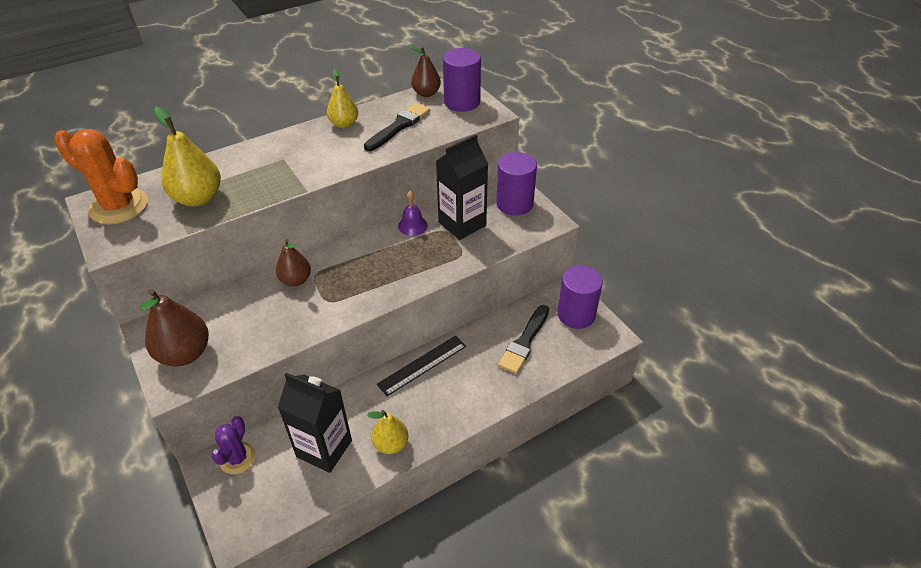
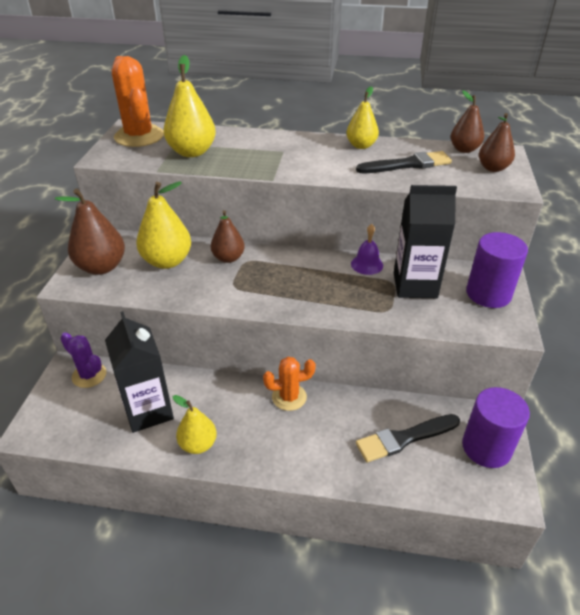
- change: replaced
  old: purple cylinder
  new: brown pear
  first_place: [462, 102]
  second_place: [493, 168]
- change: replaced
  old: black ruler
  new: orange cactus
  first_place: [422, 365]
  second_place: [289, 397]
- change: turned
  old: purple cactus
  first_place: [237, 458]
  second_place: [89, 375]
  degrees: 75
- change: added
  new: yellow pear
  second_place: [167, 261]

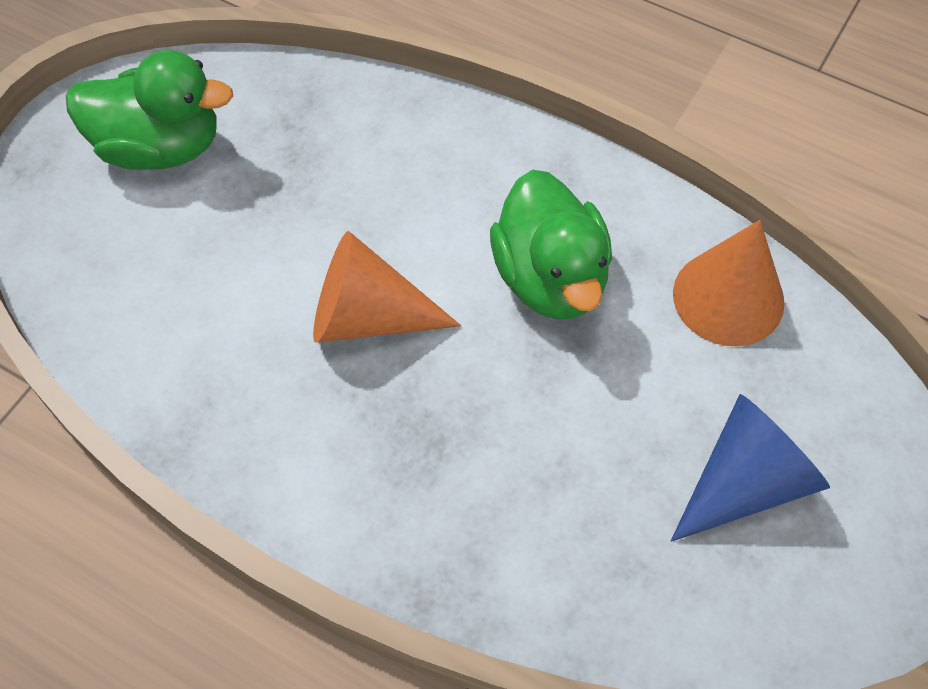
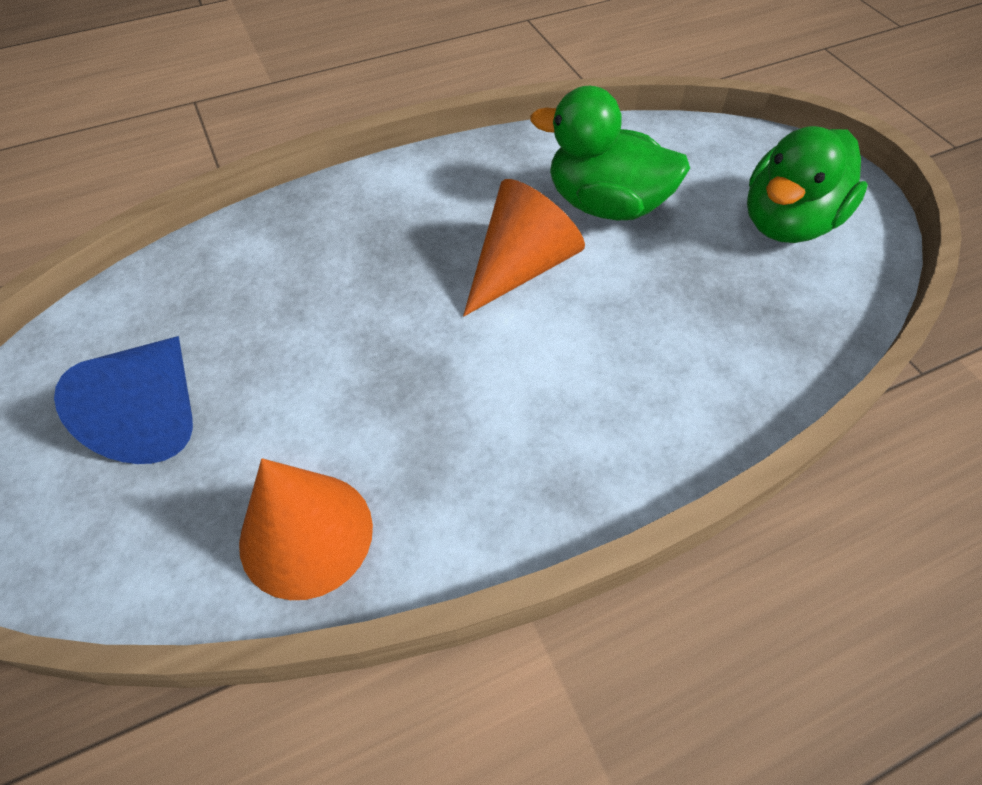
- change: moved
  old: green duck
  first_place: [550, 278]
  second_place: [605, 205]

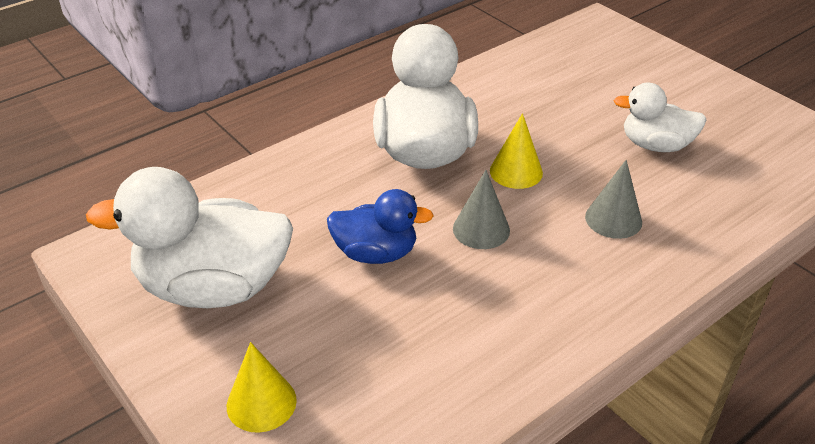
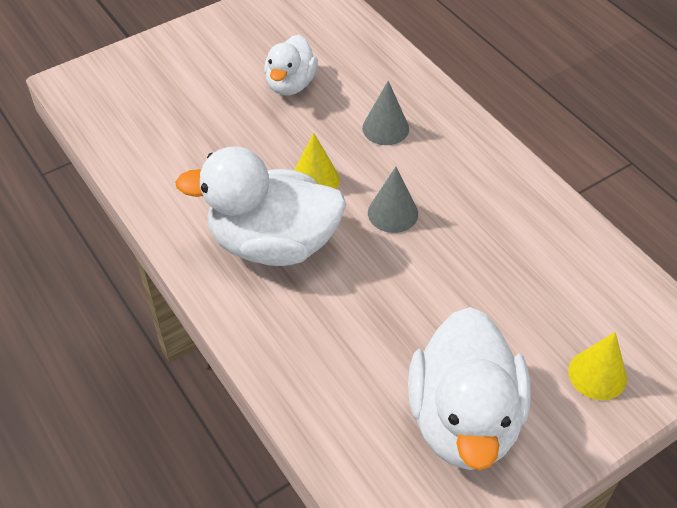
- change: removed
  old: blue duck
  first_place: [376, 253]

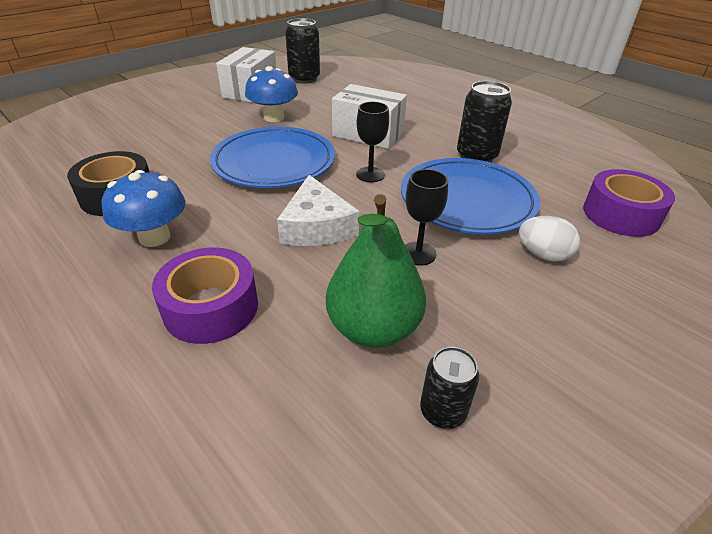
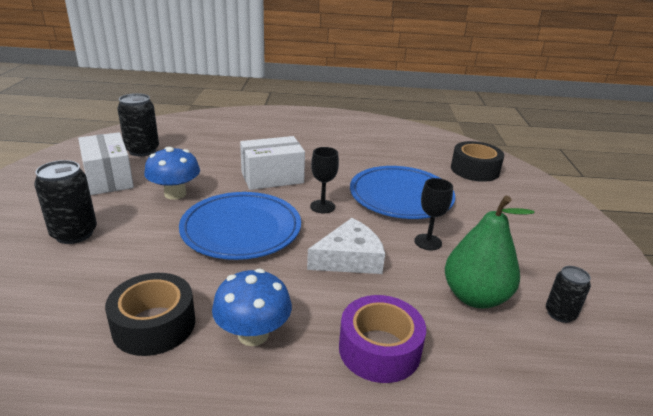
- change: moved
  old: black can
  first_place: [476, 157]
  second_place: [74, 234]
- change: recoloured
  old: purple tape
  new: black tape
  first_place: [620, 214]
  second_place: [474, 170]
- change: turned
  old: white cheese
  first_place: [317, 226]
  second_place: [349, 258]
  degrees: -60
- change: removed
  old: white egg
  first_place: [543, 255]

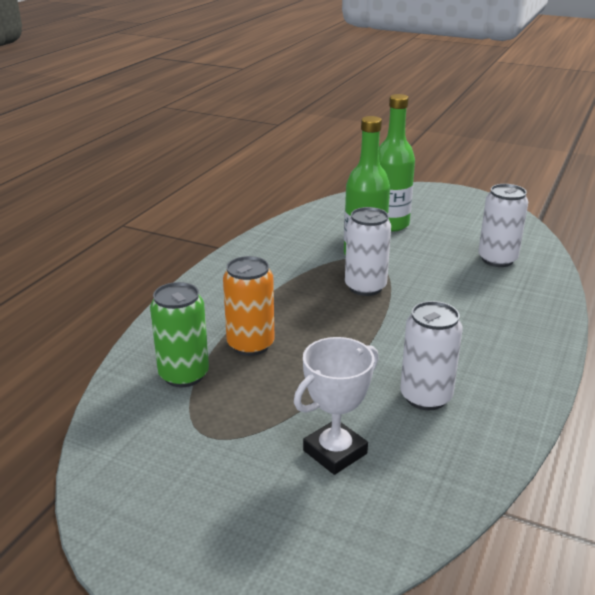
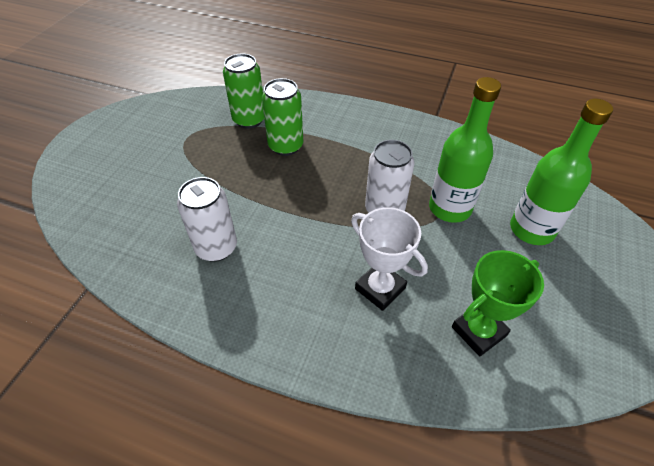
- change: replaced
  old: white can
  new: green trophy
  first_place: [497, 259]
  second_place: [478, 331]
- change: recoloured
  old: orange can
  new: green can
  first_place: [250, 344]
  second_place: [285, 146]
- change: moved
  old: white trophy
  first_place: [335, 452]
  second_place: [380, 288]

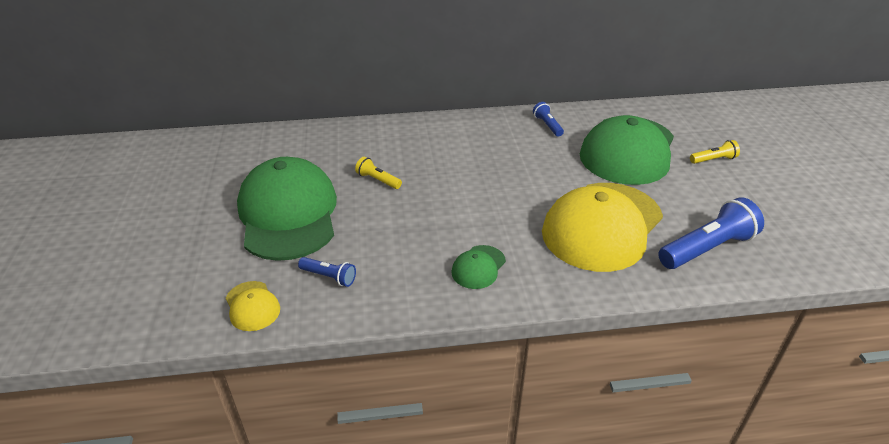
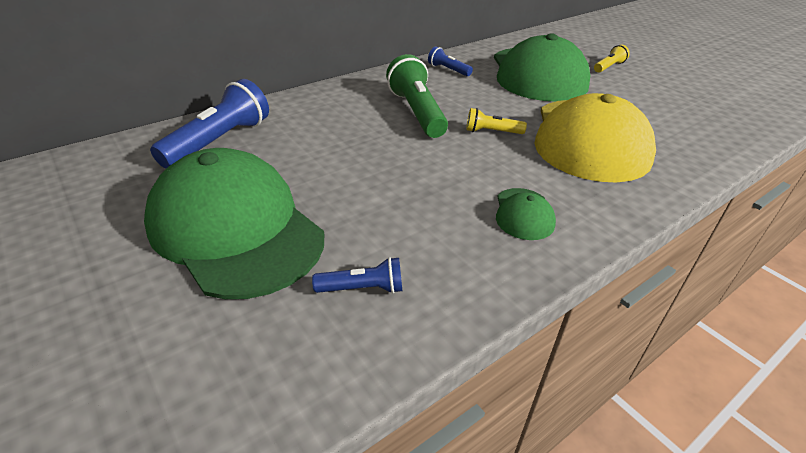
- change: moved
  old: yellow flashlight
  first_place: [378, 180]
  second_place: [492, 132]
- change: moved
  old: blue flashlight
  first_place: [707, 248]
  second_place: [219, 141]
- change: removed
  old: yellow cap
  first_place: [252, 306]
- change: added
  new: green flashlight
  second_place: [417, 112]

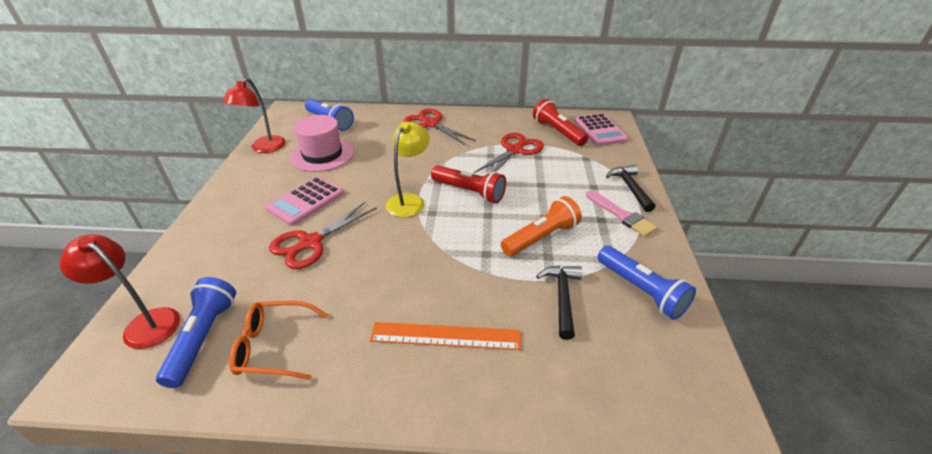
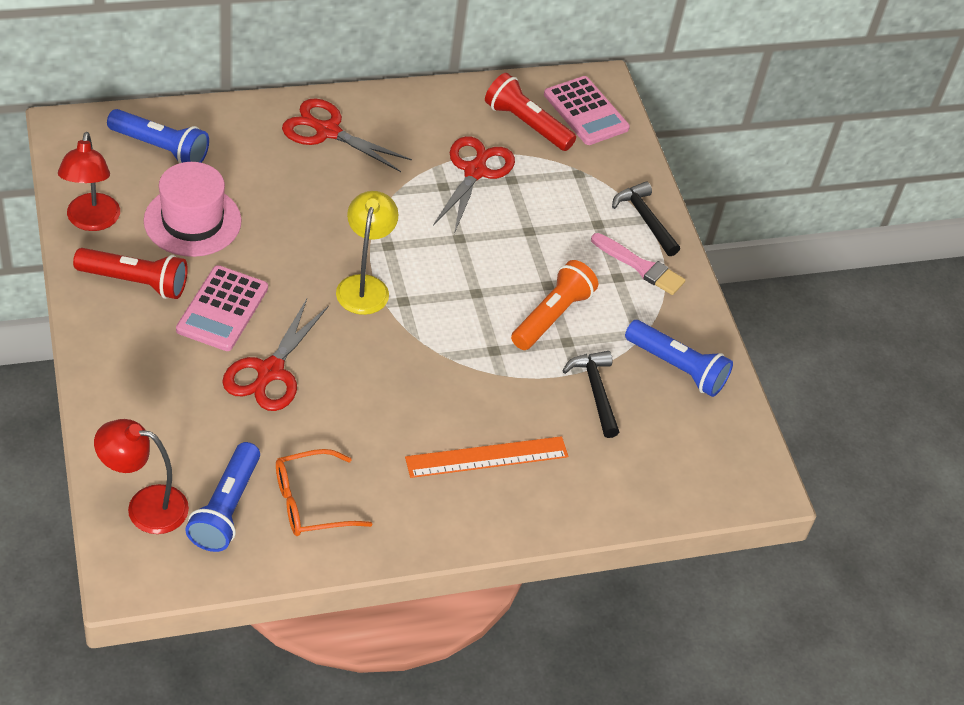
- change: moved
  old: red flashlight
  first_place: [469, 192]
  second_place: [135, 282]
- change: turned
  old: blue flashlight
  first_place: [203, 337]
  second_place: [226, 508]
  degrees: -150

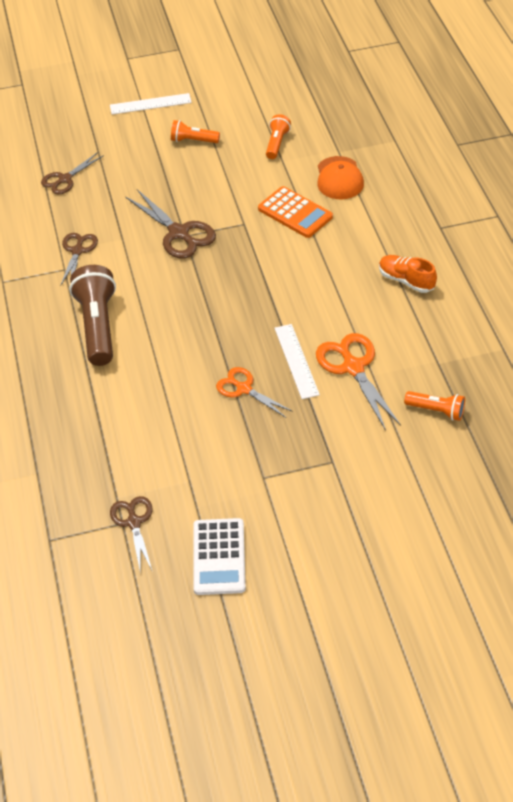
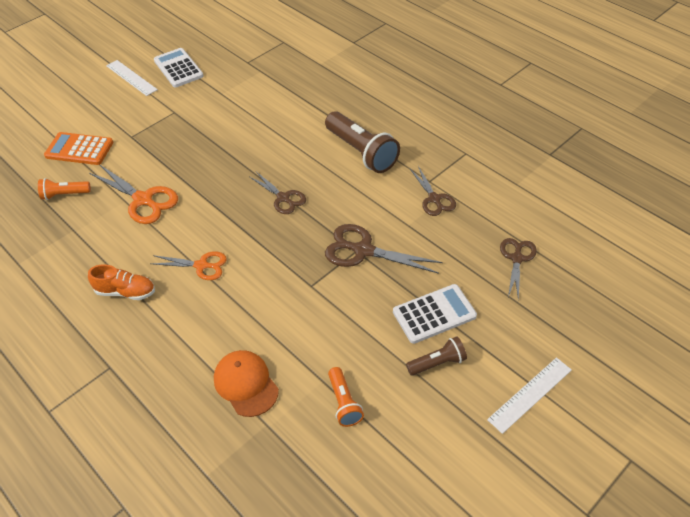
- change: recoloured
  old: orange flashlight
  new: brown flashlight
  first_place: [193, 140]
  second_place: [437, 363]
- change: moved
  old: orange calculator
  first_place: [295, 213]
  second_place: [79, 149]
- change: moved
  old: white ruler
  first_place: [296, 361]
  second_place: [131, 77]
- change: moved
  old: orange scissors
  first_place: [244, 388]
  second_place: [201, 265]
- change: moved
  old: brown scissors
  first_place: [134, 522]
  second_place: [283, 198]
- change: added
  new: white calculator
  second_place: [434, 314]

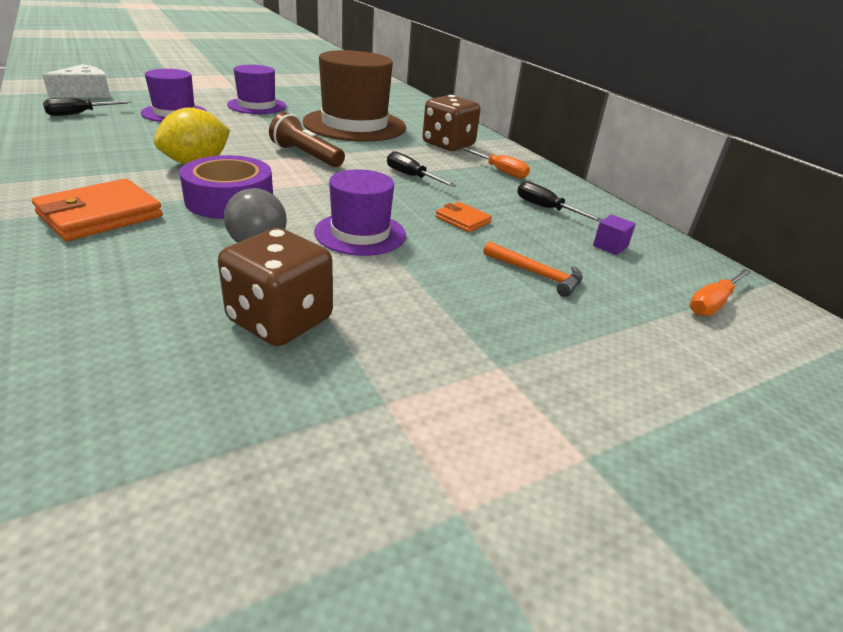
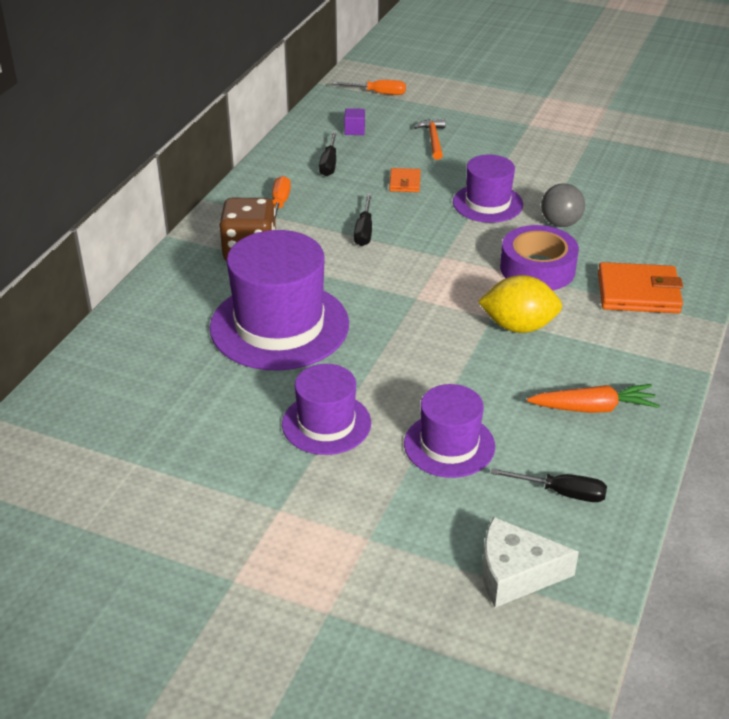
- change: recoloured
  old: brown hat
  new: purple hat
  first_place: [354, 125]
  second_place: [279, 326]
- change: removed
  old: brown flashlight
  first_place: [306, 156]
- change: removed
  old: brown dice
  first_place: [280, 320]
- change: added
  new: orange carrot
  second_place: [593, 408]

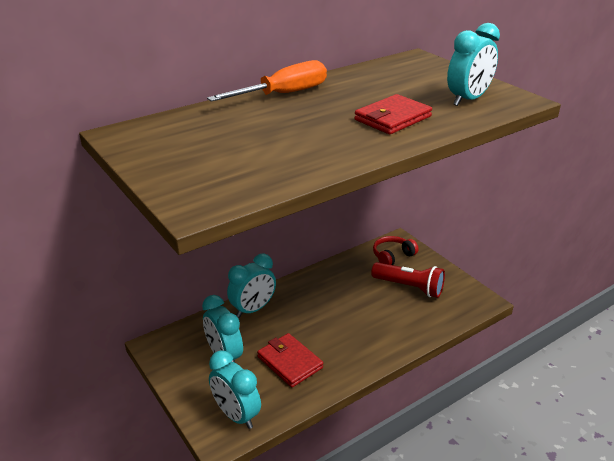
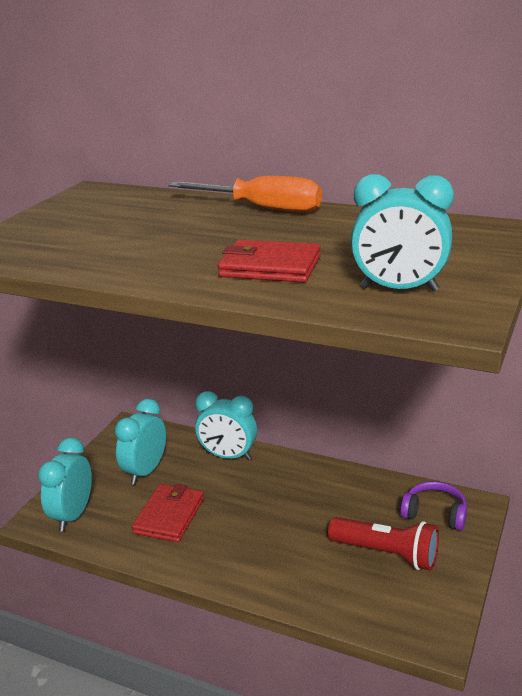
- change: recoloured
  old: red headphones
  new: purple headphones
  first_place: [392, 256]
  second_place: [435, 514]
- change: turned
  old: red flashlight
  first_place: [409, 287]
  second_place: [387, 553]
  degrees: -60

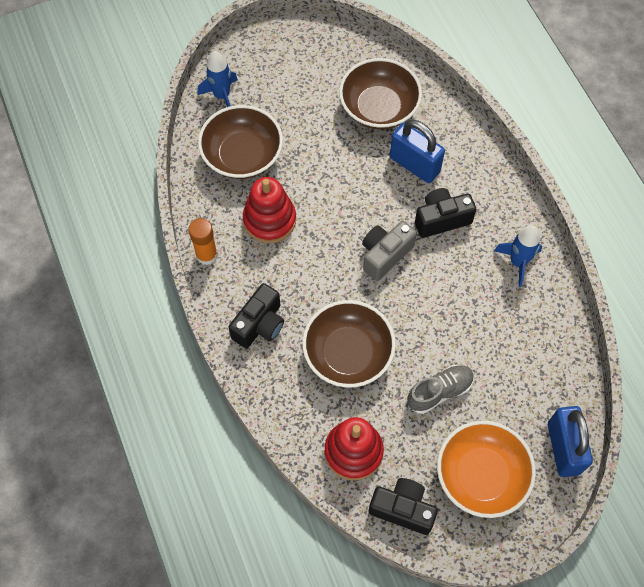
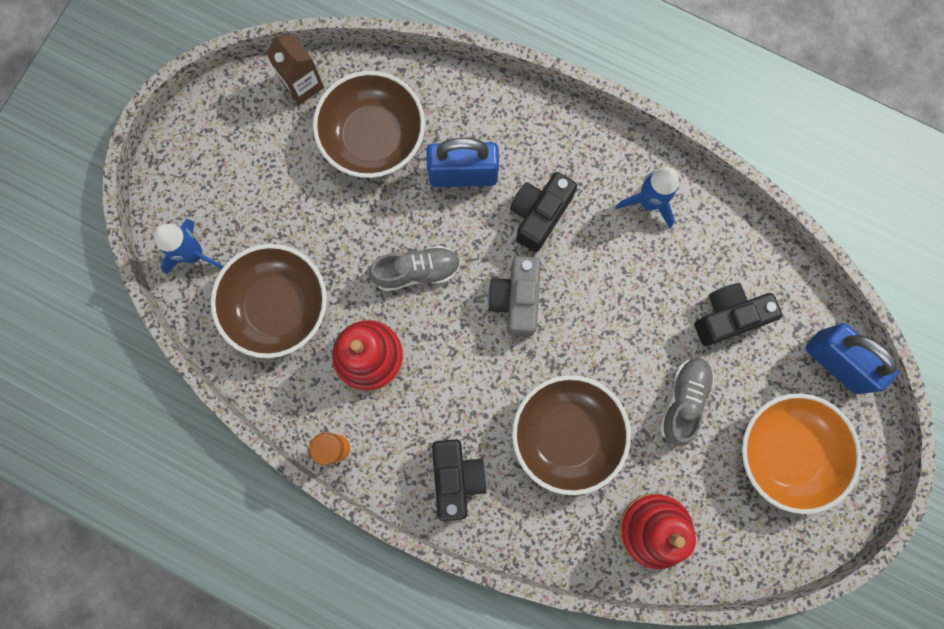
- change: moved
  old: black camera
  first_place: [402, 509]
  second_place: [728, 317]
- change: added
  new: brown carton
  second_place: [302, 85]
- change: added
  new: grey shoe
  second_place: [417, 271]

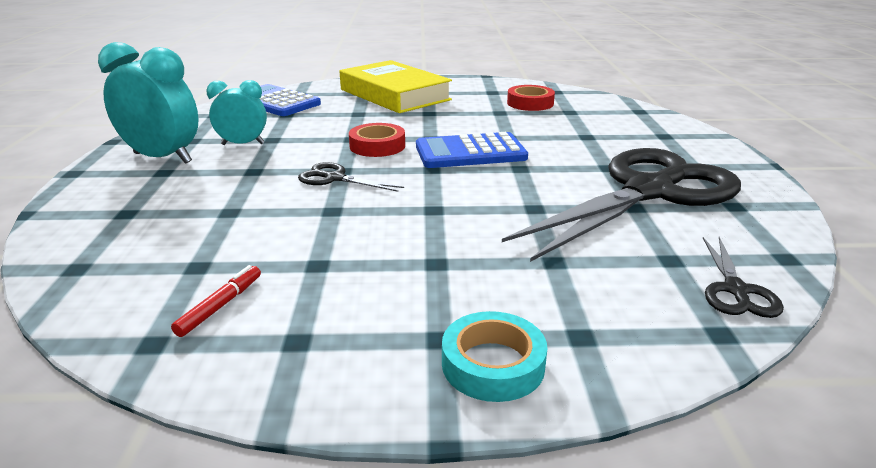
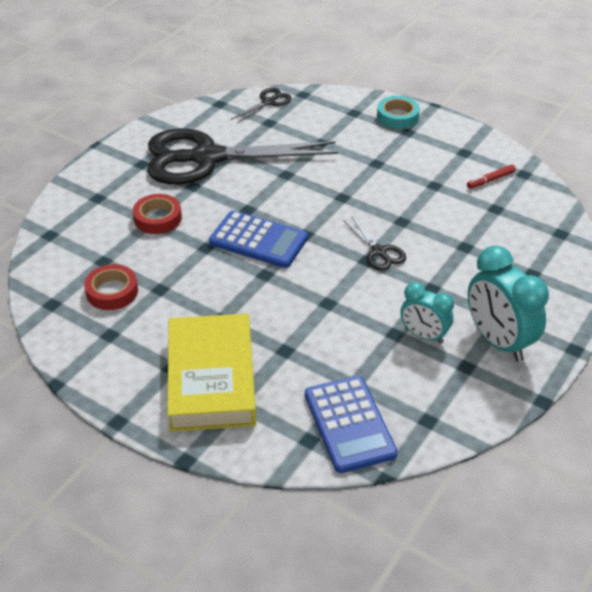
- change: moved
  old: red tape
  first_place: [377, 146]
  second_place: [157, 218]

